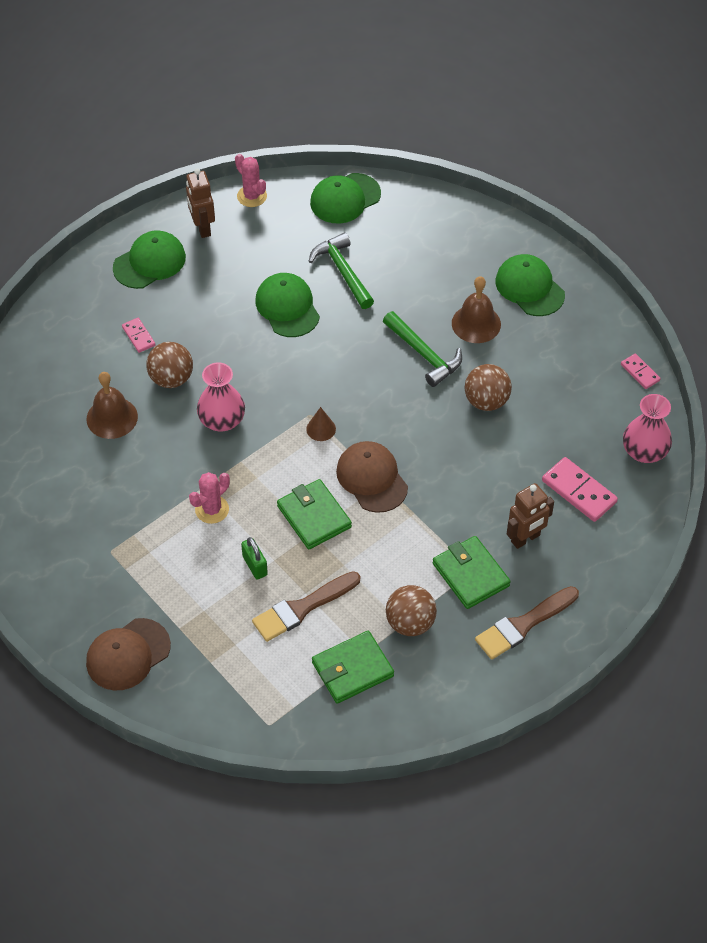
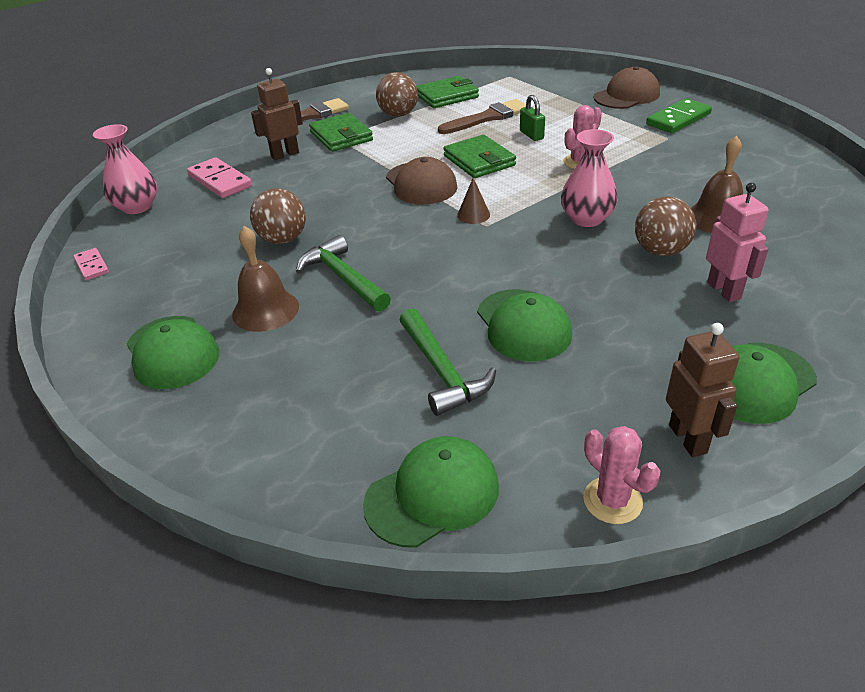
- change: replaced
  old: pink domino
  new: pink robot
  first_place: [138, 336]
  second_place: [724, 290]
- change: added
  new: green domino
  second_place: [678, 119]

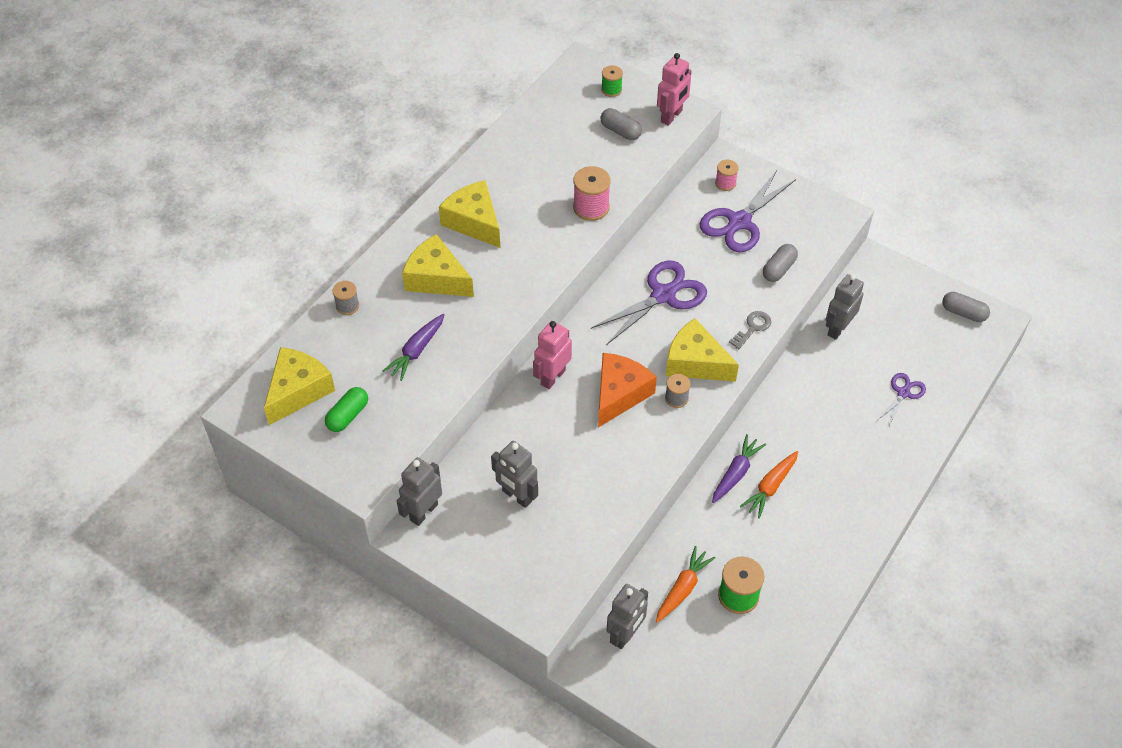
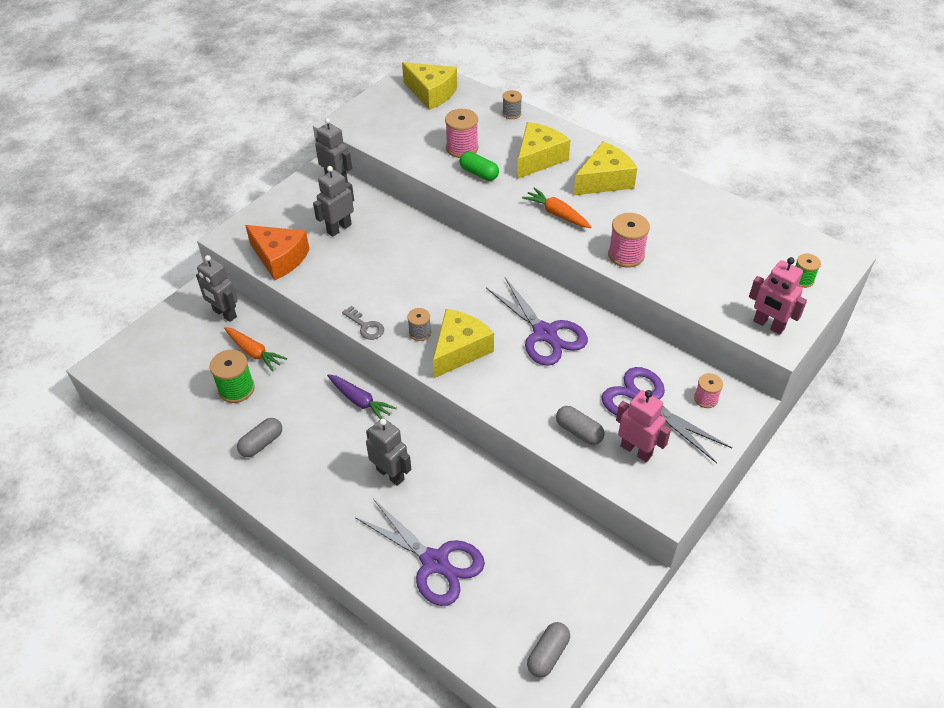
- change: moved
  old: grey capsule
  first_place: [620, 131]
  second_place: [261, 443]
- change: moved
  old: grey robot
  first_place: [838, 329]
  second_place: [390, 474]
- change: moved
  old: grey key
  first_place: [752, 328]
  second_place: [365, 326]
- change: replaced
  old: purple carrot
  new: pink spool
  first_place: [417, 350]
  second_place: [462, 148]
- change: moved
  old: pink robot
  first_place: [552, 377]
  second_place: [636, 450]
- change: moved
  old: orange cheese
  first_place: [619, 394]
  second_place: [279, 258]
- change: resized
  old: purple scissors
  first_place: [903, 393]
  second_place: [435, 562]
  factor: 1.85
- change: moved
  old: green capsule
  first_place: [348, 415]
  second_place: [479, 173]
- change: moved
  old: orange carrot
  first_place: [770, 487]
  second_place: [557, 214]

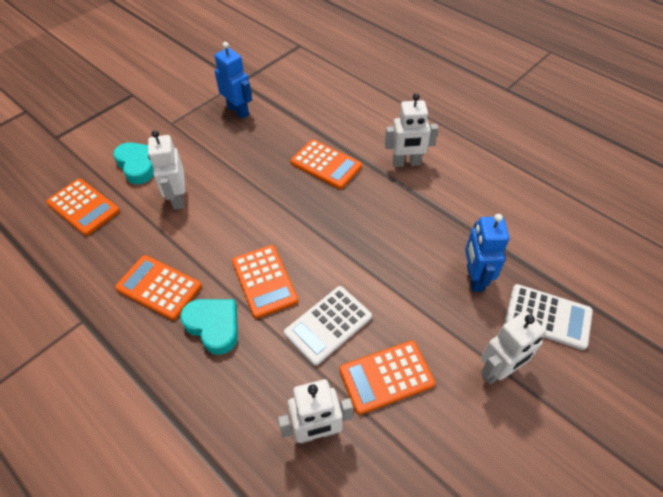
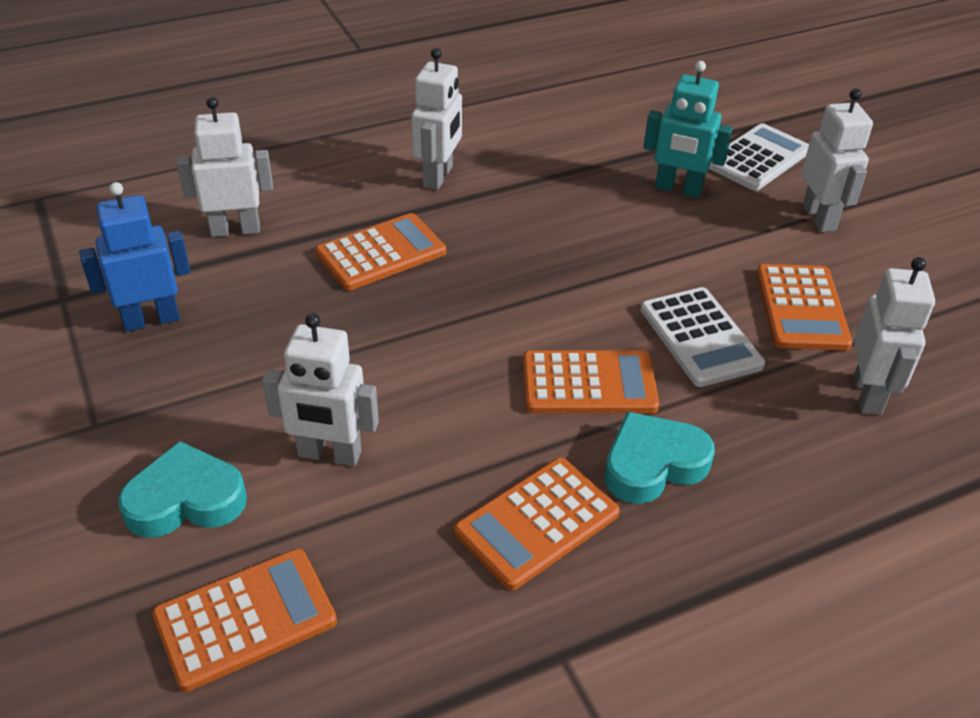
- change: recoloured
  old: blue robot
  new: turquoise robot
  first_place: [474, 278]
  second_place: [678, 189]
- change: added
  new: white robot
  second_place: [235, 230]

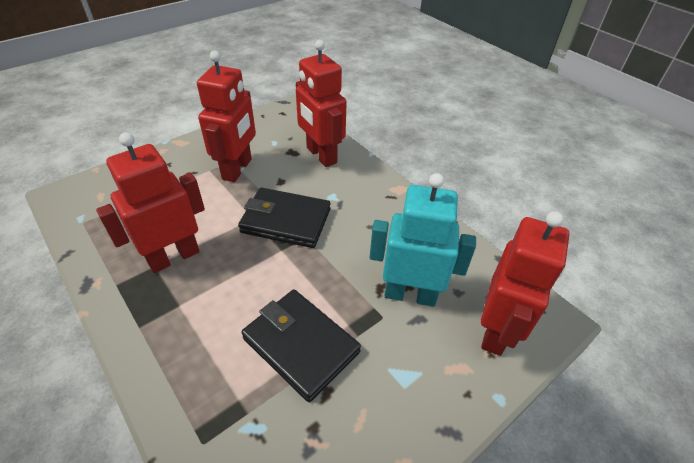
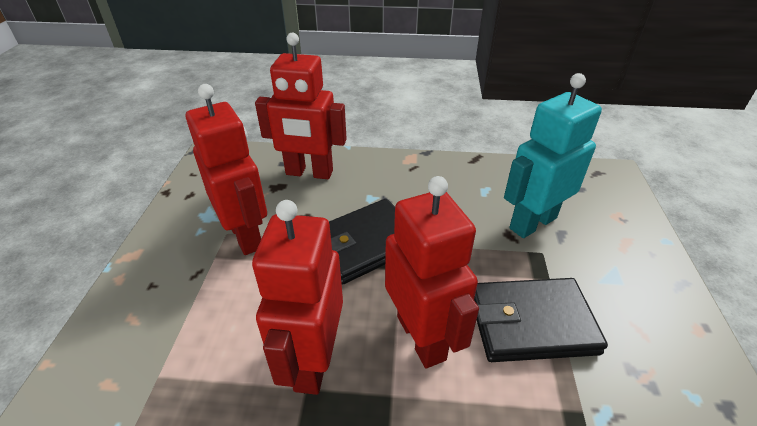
- change: moved
  old: red robot
  first_place: [496, 331]
  second_place: [422, 337]

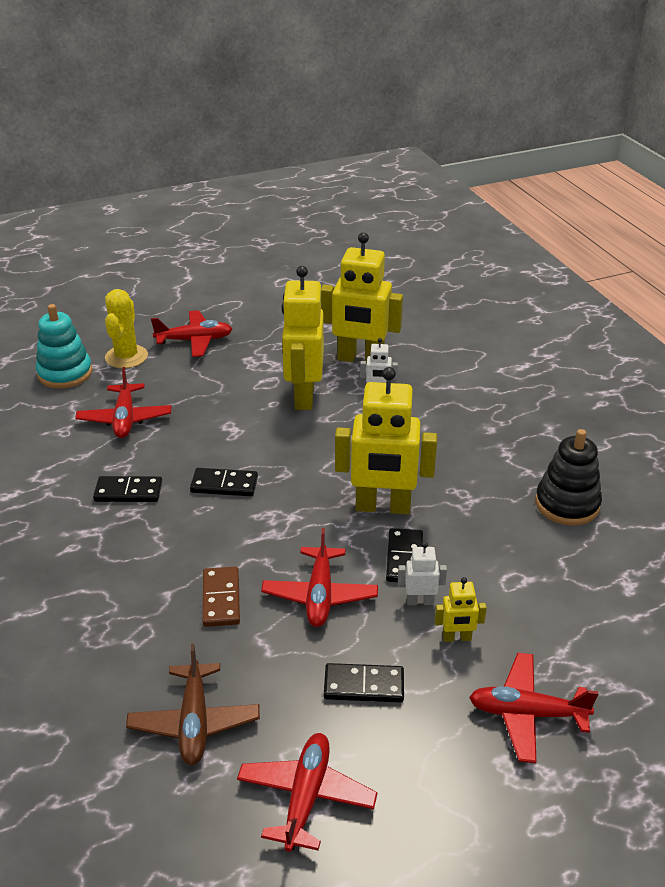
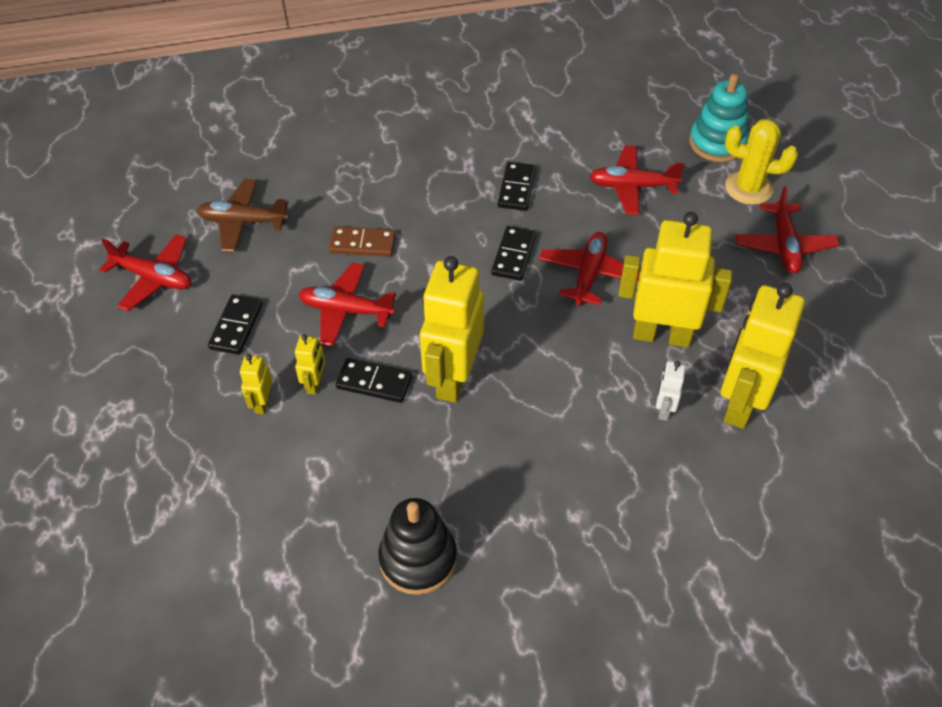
- change: recoloured
  old: white robot
  new: yellow robot
  first_place: [420, 601]
  second_place: [315, 384]
- change: moved
  old: red plane
  first_place: [527, 714]
  second_place: [589, 274]

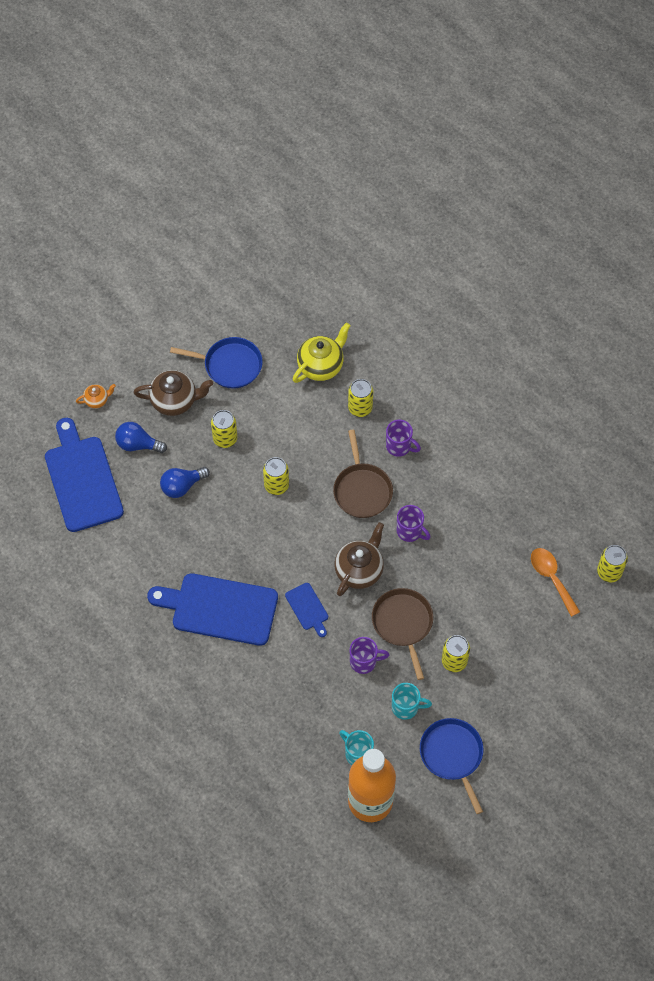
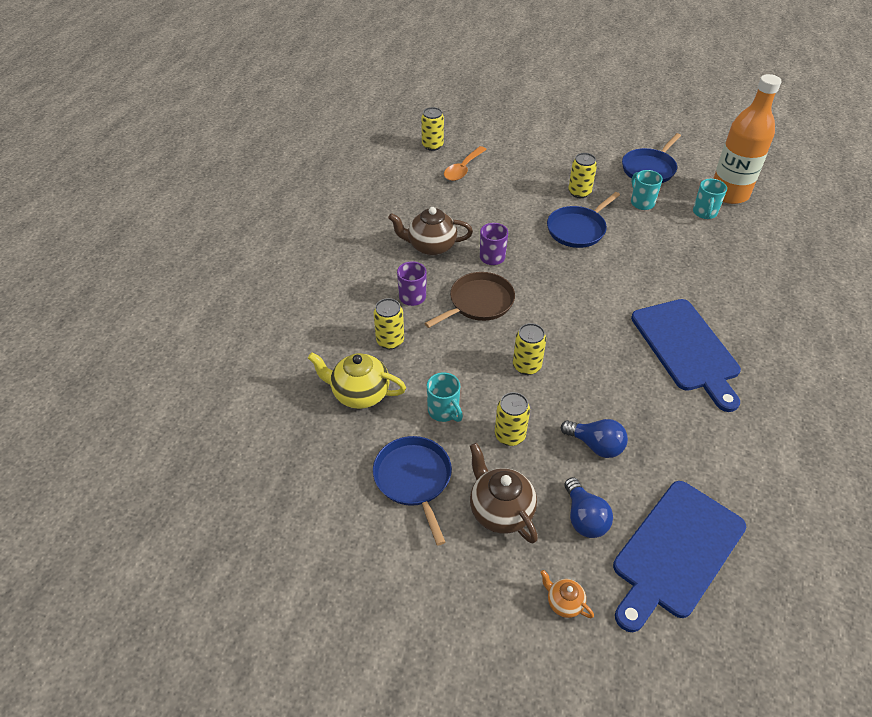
- change: moved
  old: brown teapot
  first_place: [359, 570]
  second_place: [431, 246]
- change: removed
  old: blue cutting board
  first_place: [308, 608]
- change: recoloured
  old: brown pan
  new: blue pan
  first_place: [403, 624]
  second_place: [578, 229]
- change: removed
  old: purple mug
  first_place: [364, 662]
- change: added
  new: turquoise mug
  second_place: [444, 411]

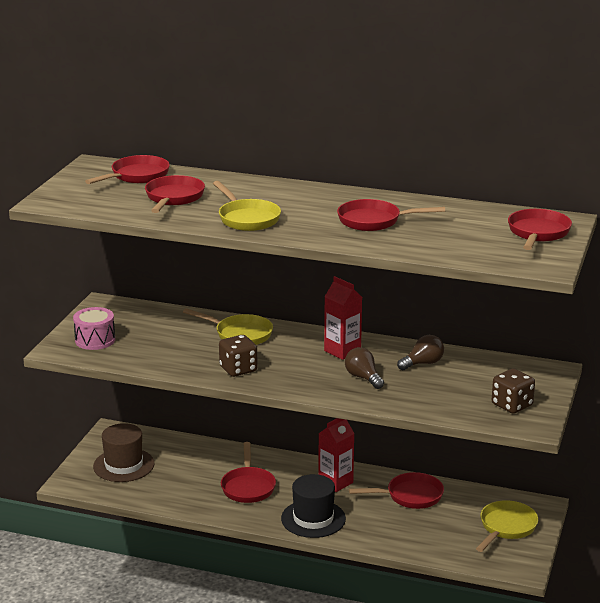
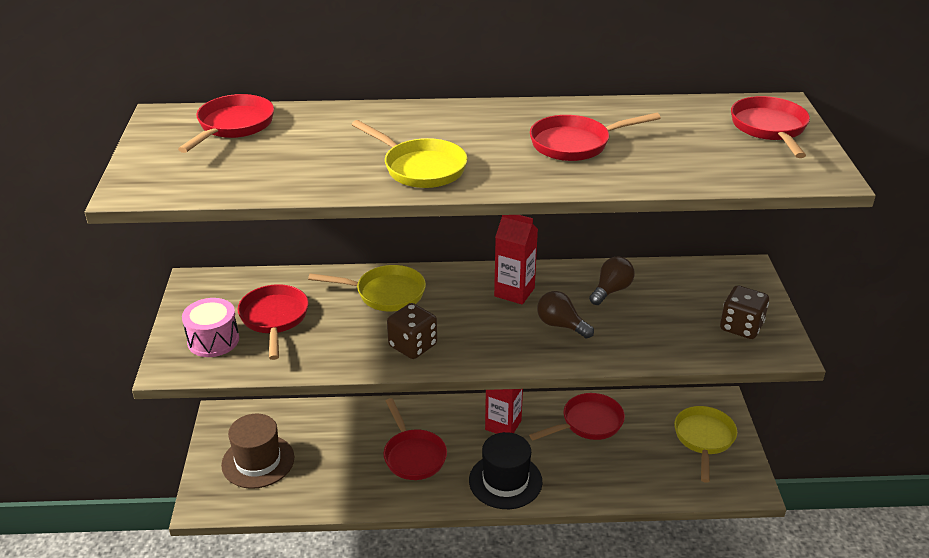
- change: moved
  old: red pan
  first_place: [173, 198]
  second_place: [274, 319]

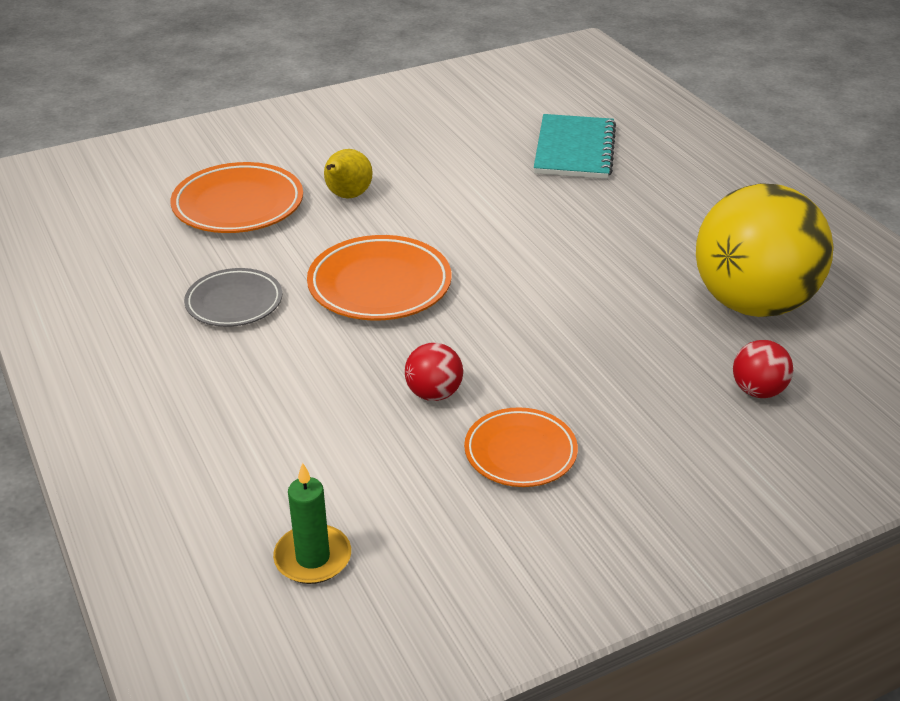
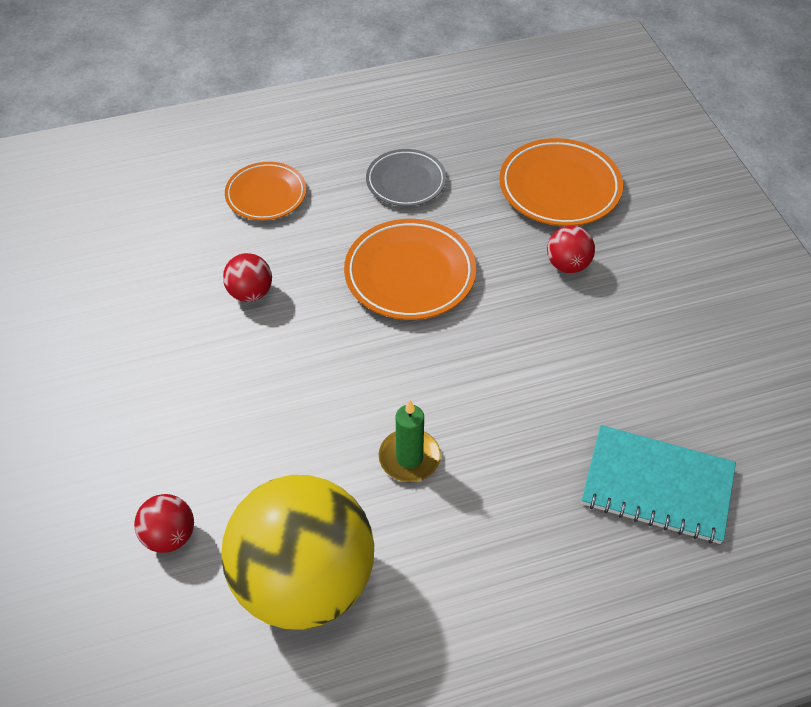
- change: replaced
  old: yellow pear
  new: red ball
  first_place: [347, 196]
  second_place: [567, 265]
- change: moved
  old: orange plate
  first_place: [520, 452]
  second_place: [266, 195]
- change: moved
  old: green candle
  first_place: [313, 558]
  second_place: [409, 458]

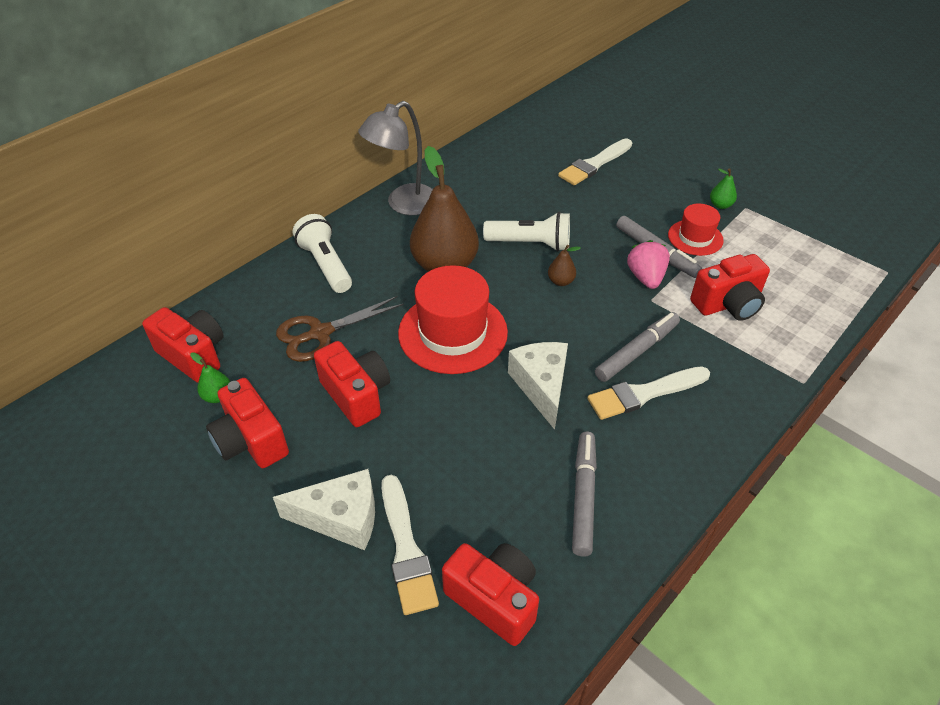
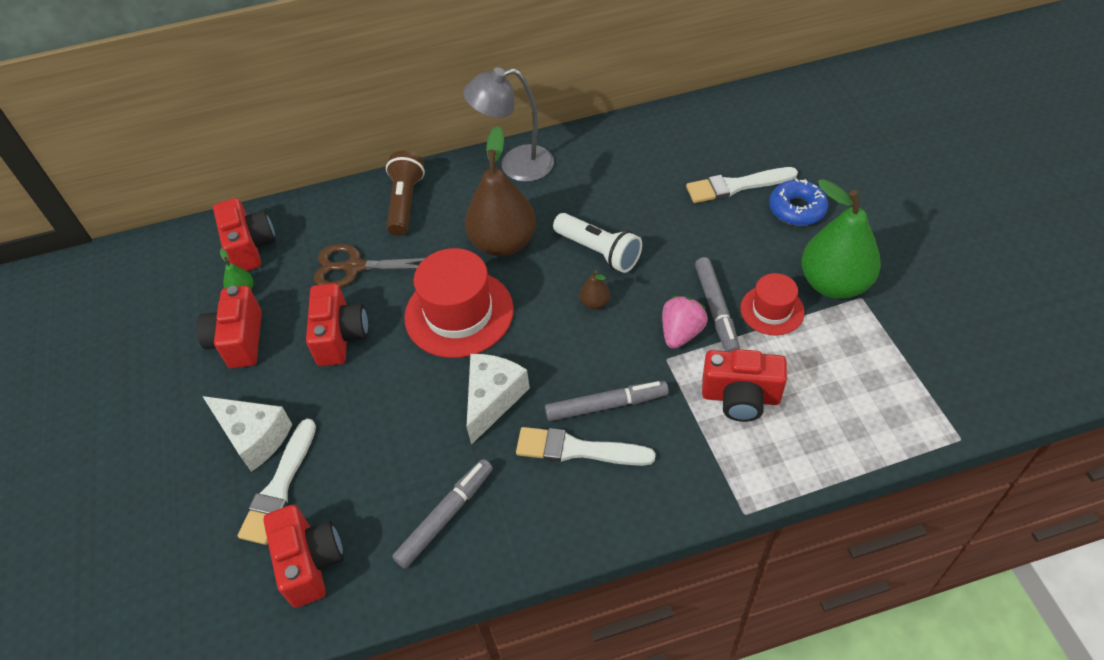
- change: resized
  old: green pear
  first_place: [720, 205]
  second_place: [834, 284]
  factor: 2.45
- change: recoloured
  old: white flashlight
  new: brown flashlight
  first_place: [326, 265]
  second_place: [405, 203]
- change: added
  new: blue donut
  second_place: [797, 209]

